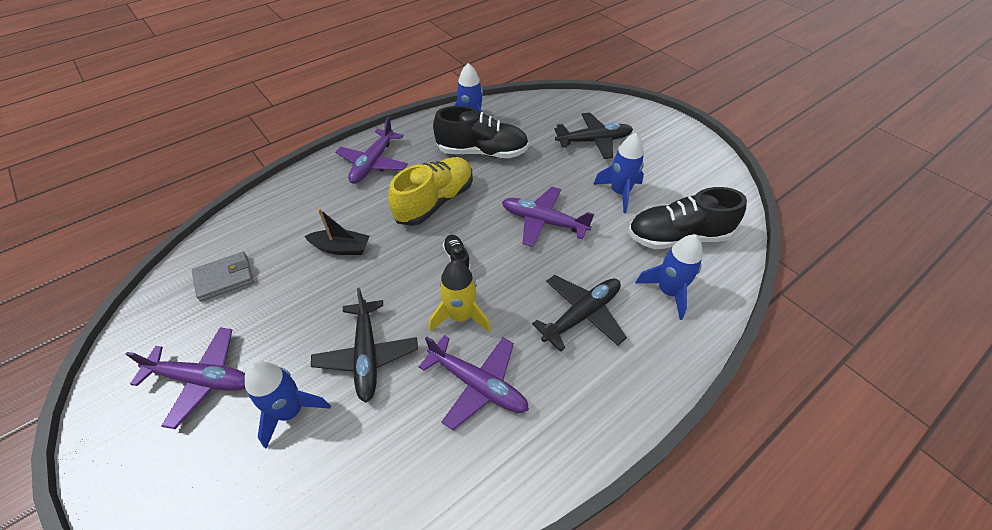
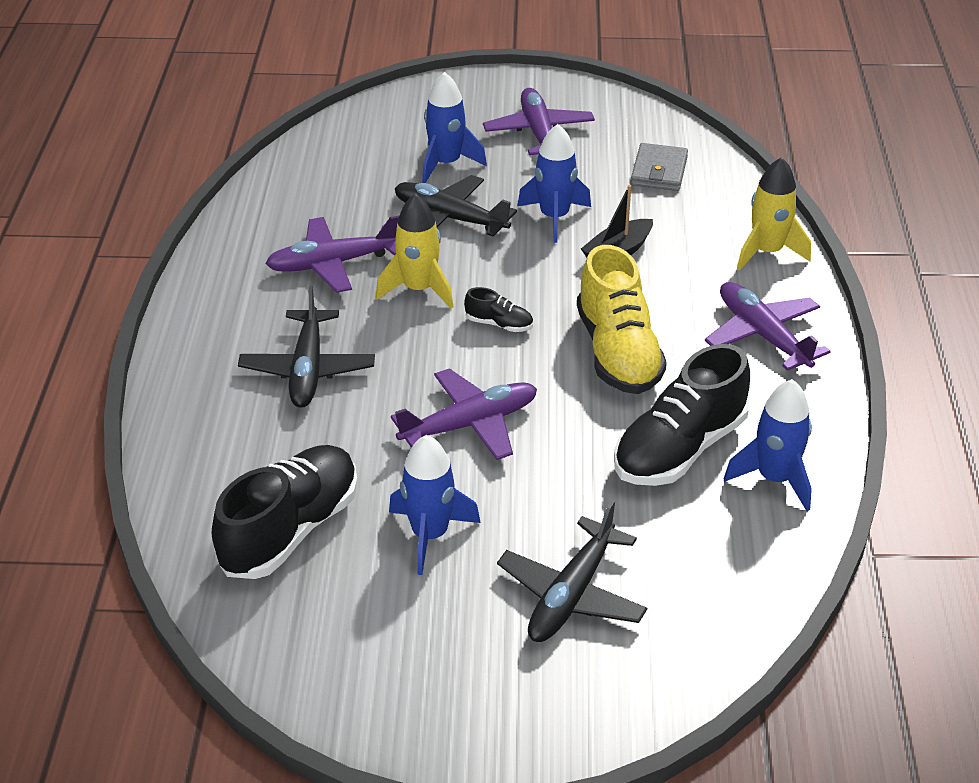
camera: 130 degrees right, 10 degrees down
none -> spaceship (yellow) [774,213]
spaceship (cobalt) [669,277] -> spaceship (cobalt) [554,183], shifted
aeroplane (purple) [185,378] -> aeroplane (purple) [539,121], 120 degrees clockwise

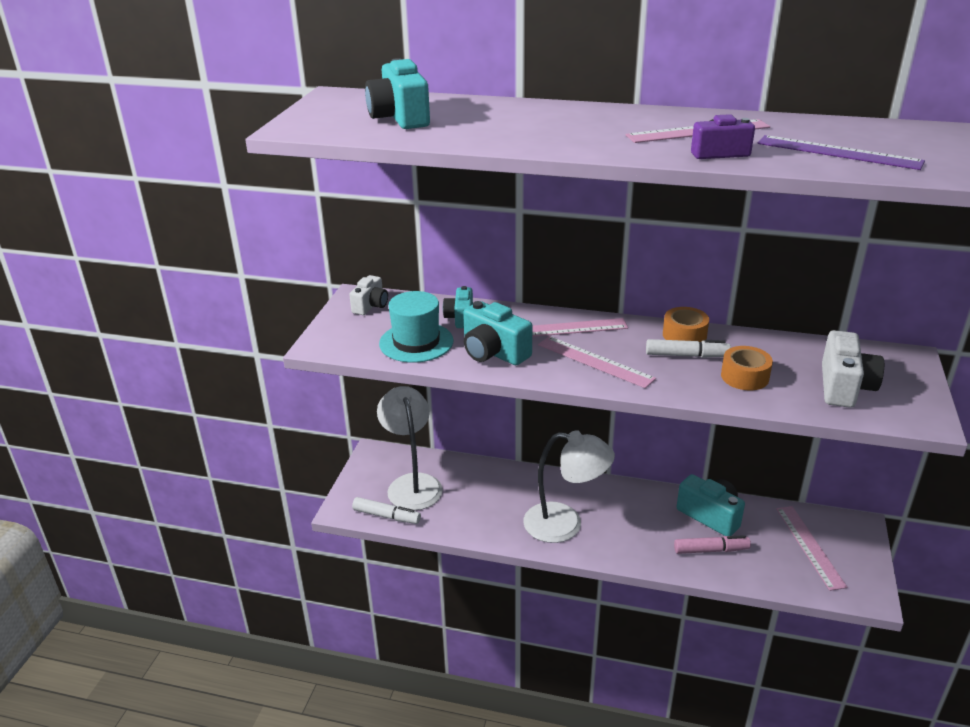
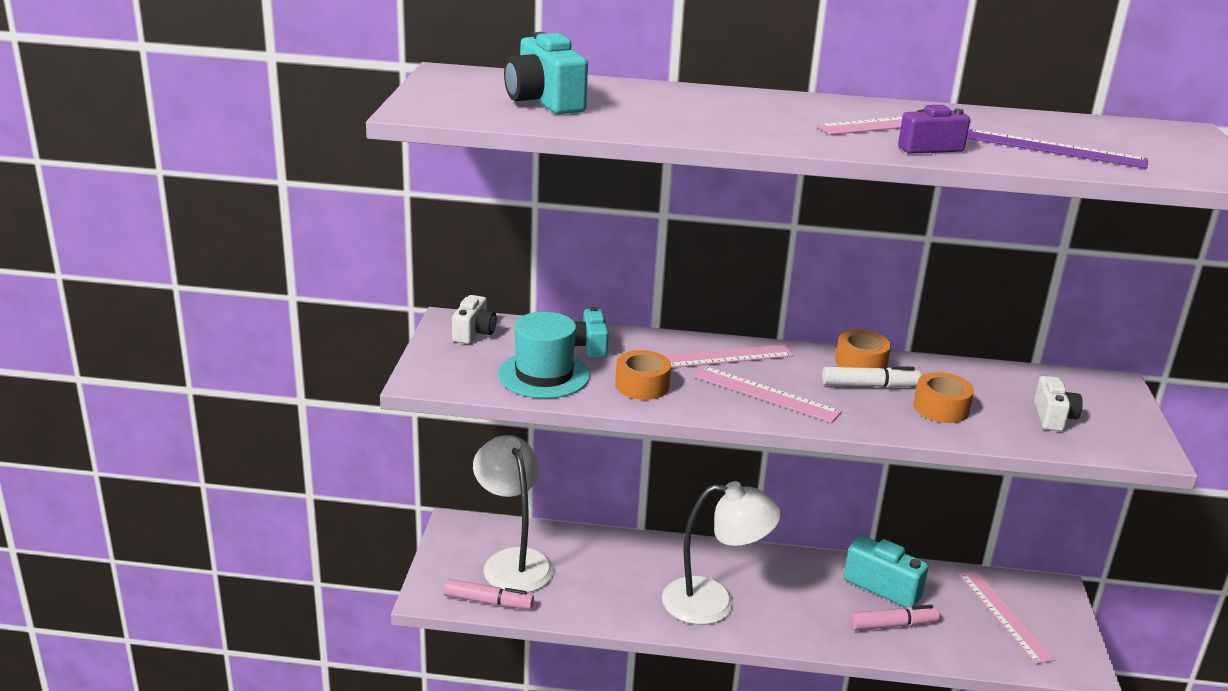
camera: 10 degrees left, 5 degrees down
photo camera (aqua) [497,333] -> roll of tape (bright orange) [643,375]
marker pen (snow-white) [386,510] -> marker pen (rose-pink) [489,594]
photo camera (snow-white) [853,369] -> photo camera (snow-white) [1058,403], x0.64

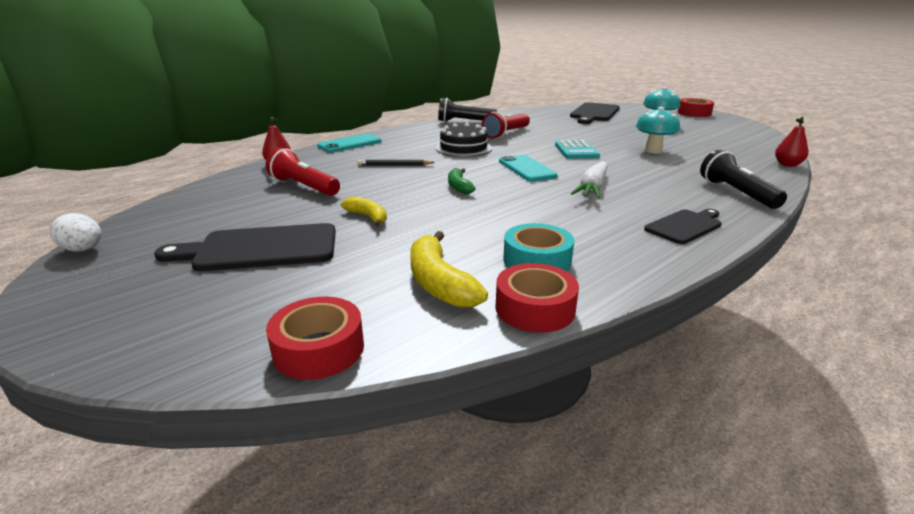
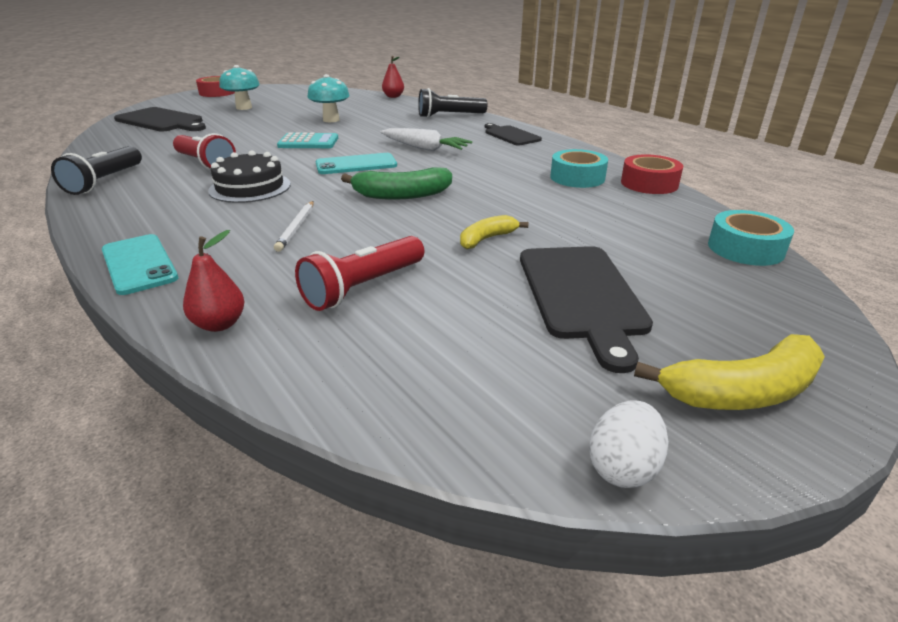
camera: 85 degrees left, 5 degrees up
banana fruit (yellow) [449,269] -> banana fruit (yellow) [729,372], shifted
roll of tape (scarlet) [315,338] -> roll of tape (aqua) [751,238]
lead pencil (jet-black) [396,163] -> lead pencil (snow-white) [294,226]
banana fruit (leaf-green) [462,181] -> banana fruit (leaf-green) [396,183], x1.62

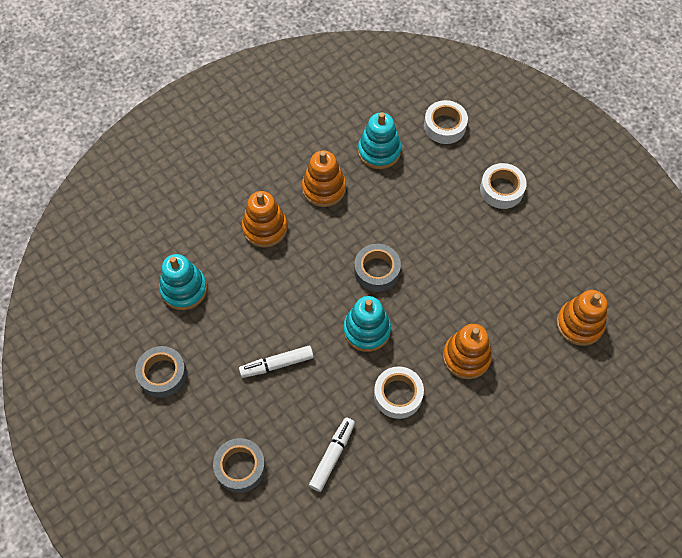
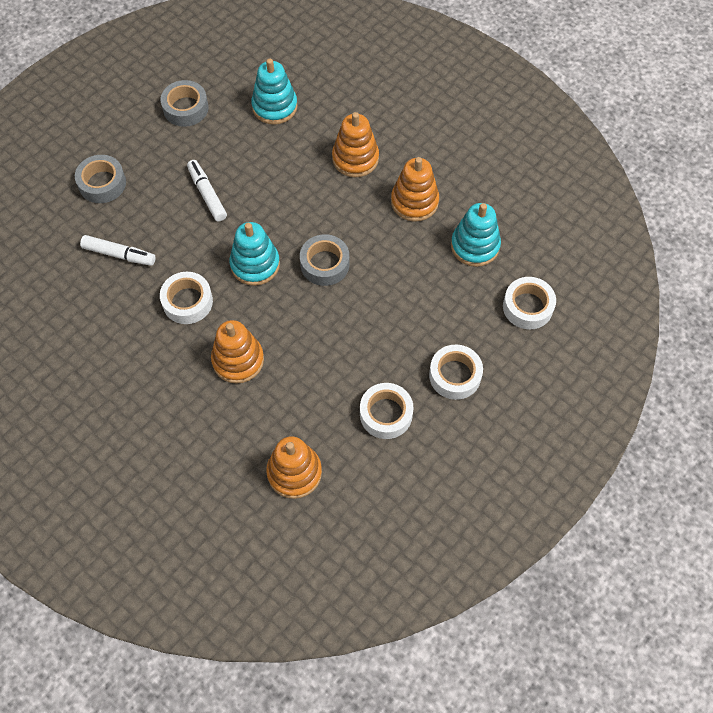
camera: 80 degrees right, 0 degrees up
none -> roll of tape (snow-white) [387,411]

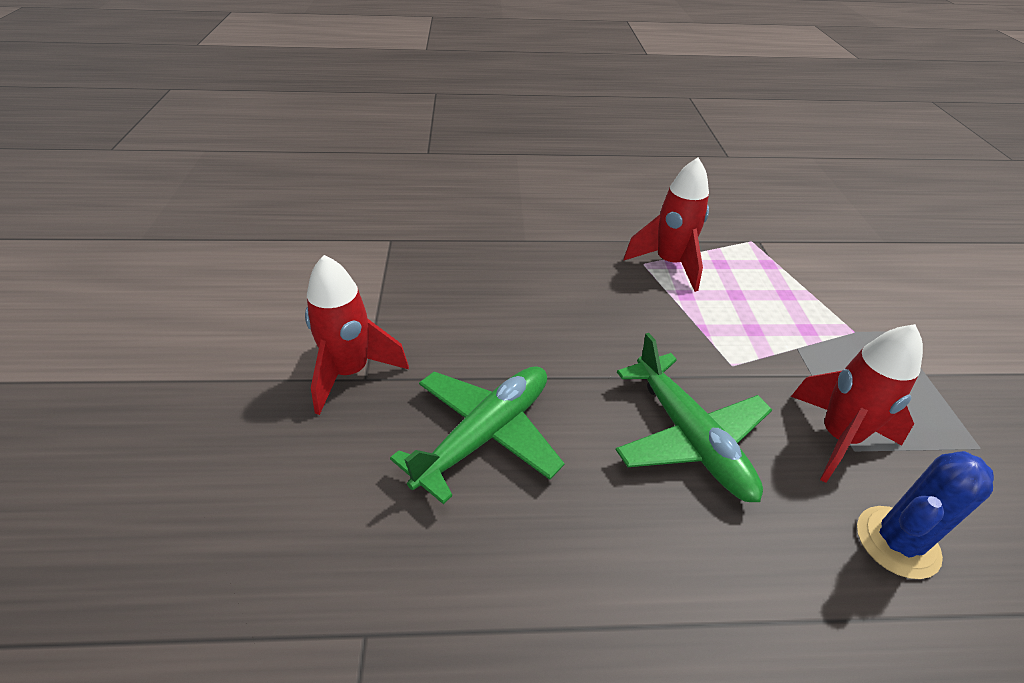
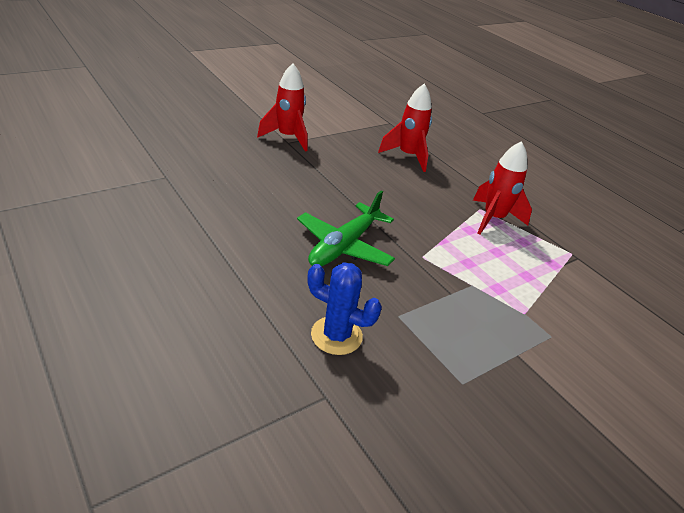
camera: 55 degrees right, 5 degrees down
aeroplane (leaf-green) [477,435] -> none
spaceship (scarlet) [857,403] -> spaceship (scarlet) [405,128], shifted

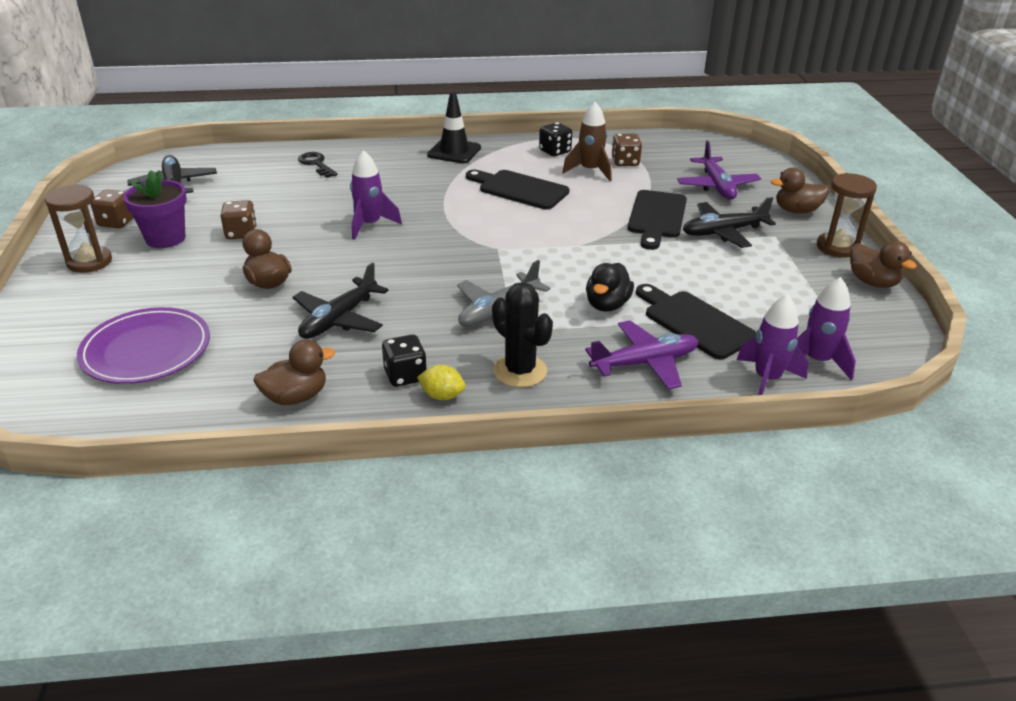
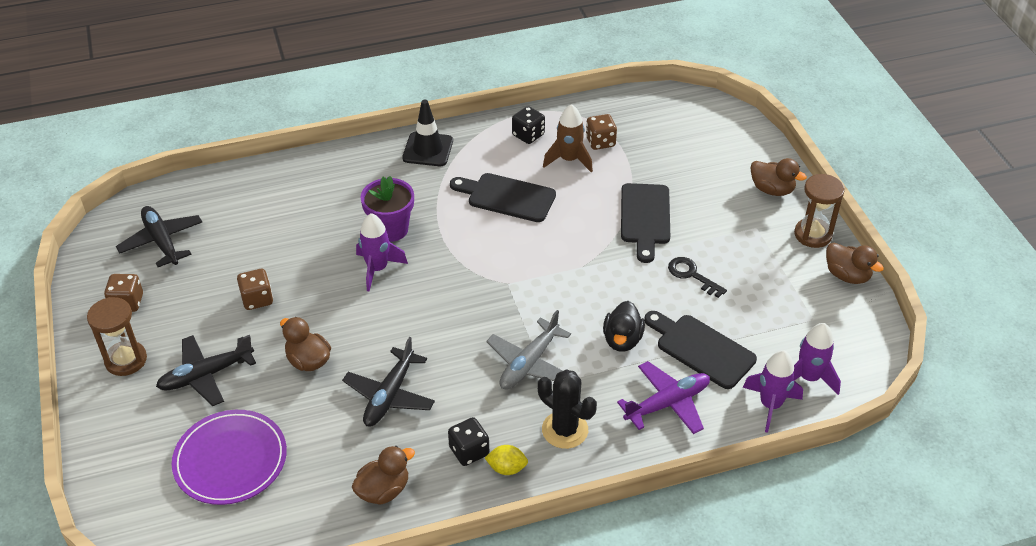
camera: 10 degrees left, 10 degrees up
aeroplane (purple) [719,170] -> none
potted plant (purple) [155,209] -> potted plant (purple) [387,209], shifted
door key (jet-black) [318,165] -> door key (jet-black) [697,277], shifted
aeroplane (jet-black) [729,222] -> aeroplane (jet-black) [206,370], shifted
toy duck (russet) [800,190] -> toy duck (russet) [778,177], 135 degrees counterclockwise

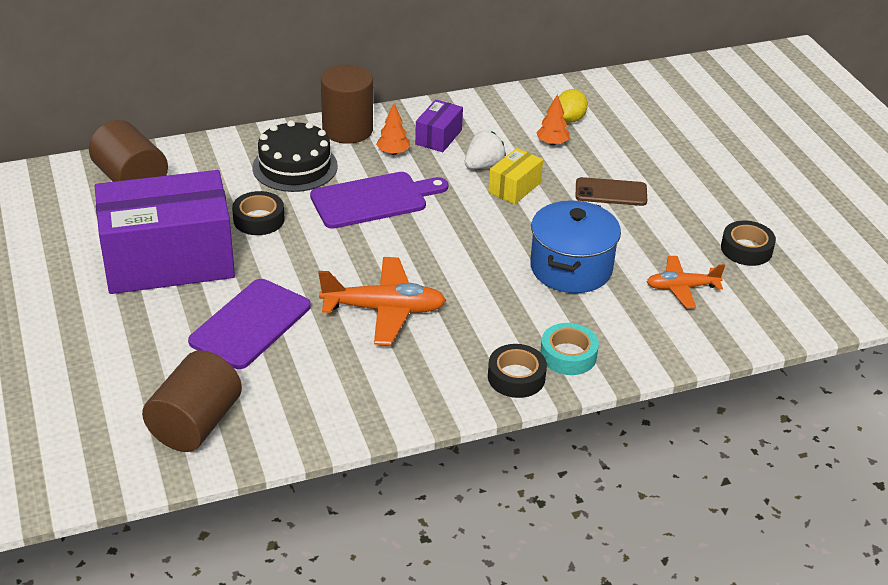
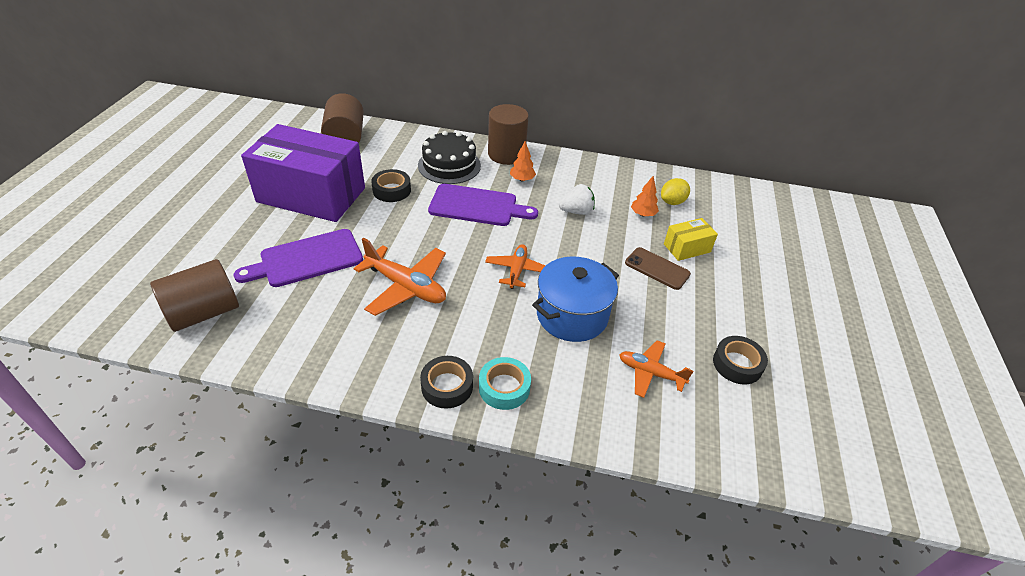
camera: 30 degrees right, 5 degrees up
parcel (purple) [439,125] -> none
none -> aeroplane (bright orange) [515,266]
parcel (yellow) [515,176] -> parcel (yellow) [691,239], shifted

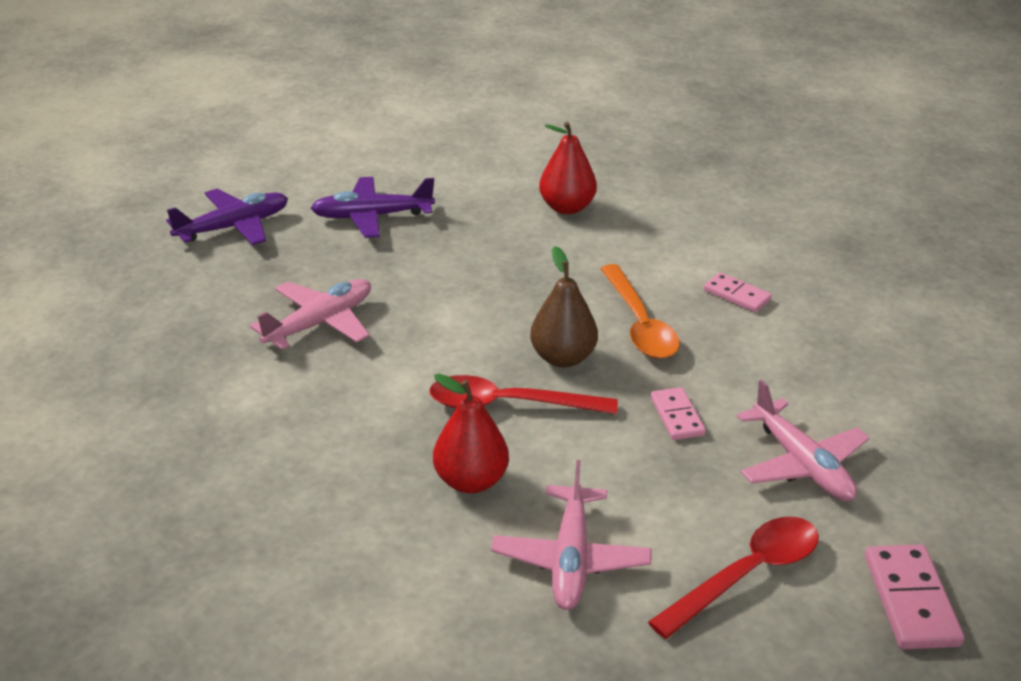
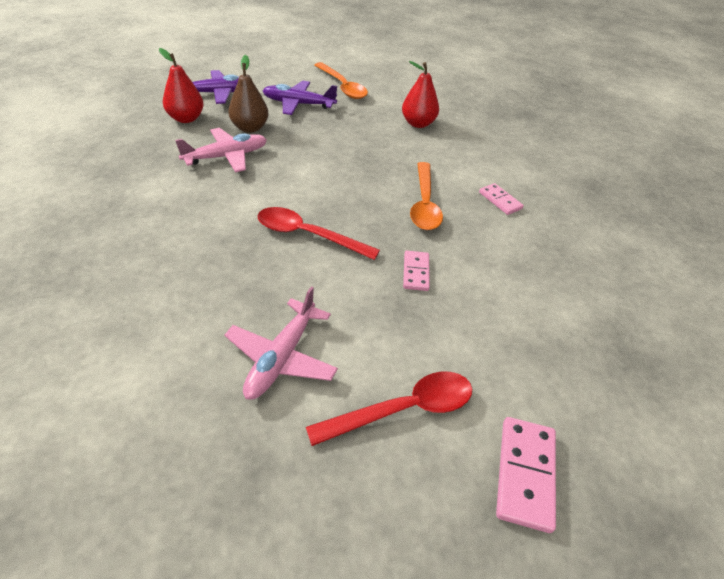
camera: 15 degrees right, 10 degrees up
aeroplane (rose-pink) [803,440] -> none
none -> spoon (bright orange) [341,80]
pear (scarlet) [471,433] -> pear (scarlet) [181,85], shifted
pear (russet) [564,306] -> pear (russet) [248,94], shifted

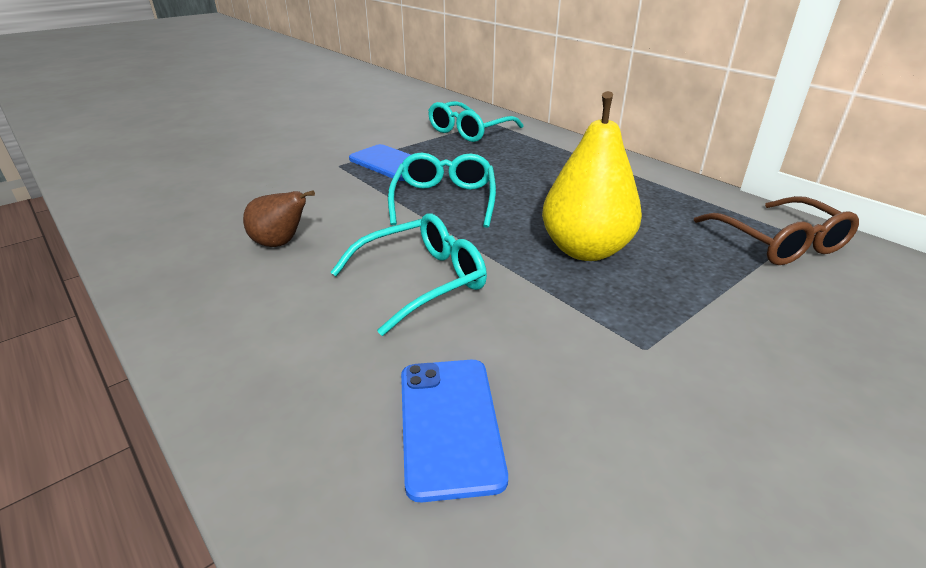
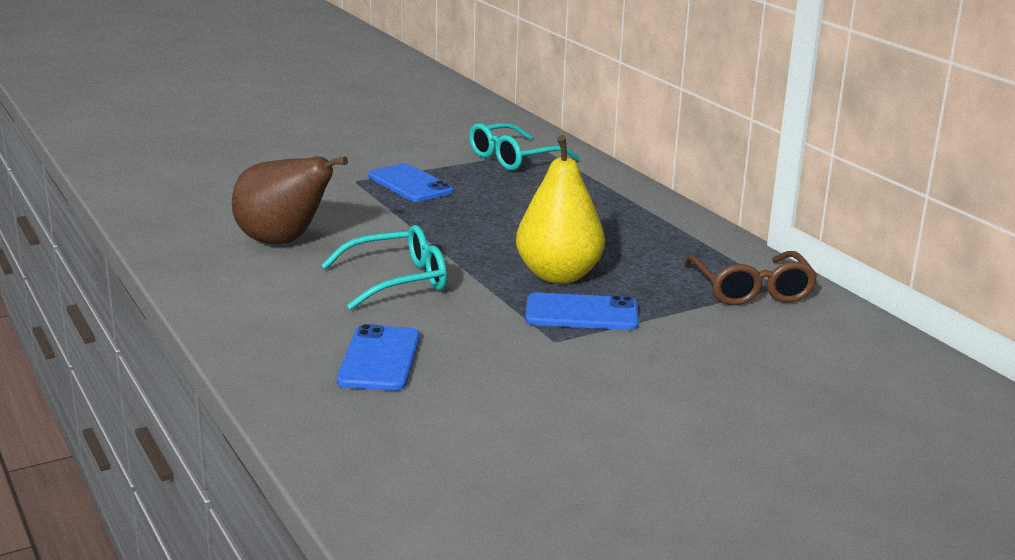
camera: 10 degrees right, 10 degrees down
eyeglasses (aqua) [442,190] -> none
none -> phone (cobalt) [582,311]
pear (russet) [279,218] -> pear (russet) [290,200], x1.76

